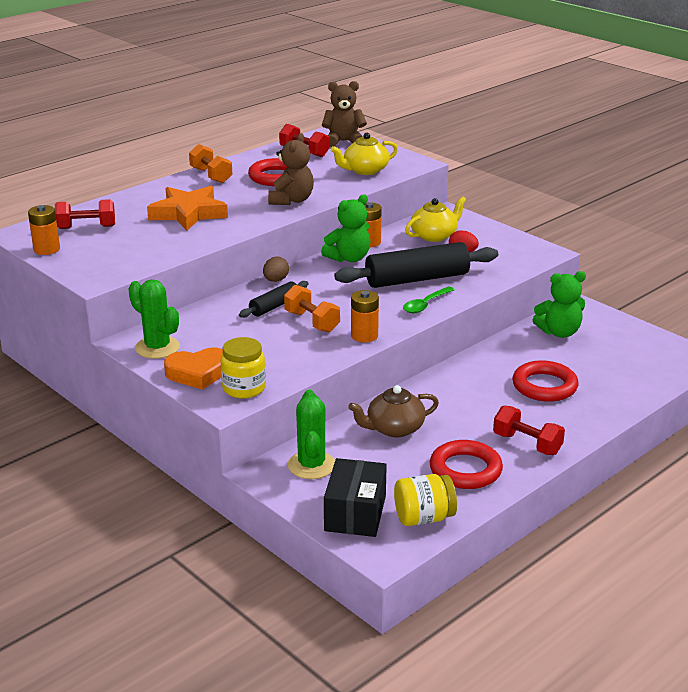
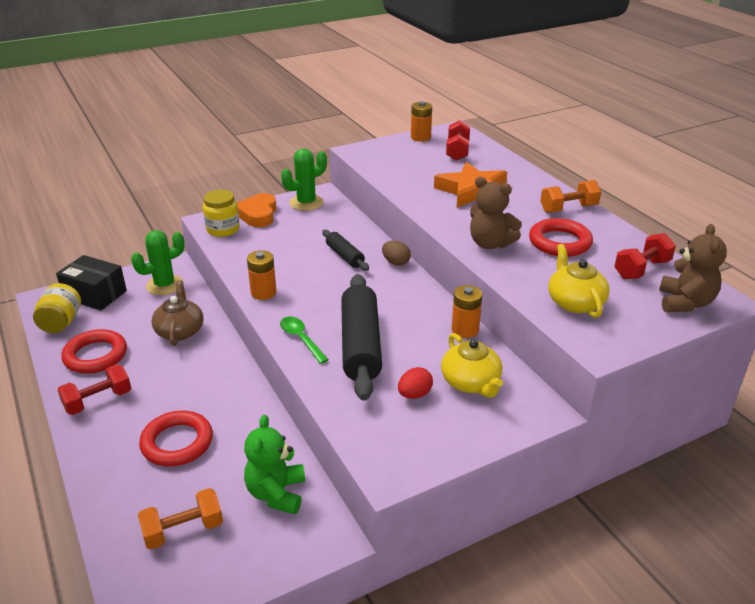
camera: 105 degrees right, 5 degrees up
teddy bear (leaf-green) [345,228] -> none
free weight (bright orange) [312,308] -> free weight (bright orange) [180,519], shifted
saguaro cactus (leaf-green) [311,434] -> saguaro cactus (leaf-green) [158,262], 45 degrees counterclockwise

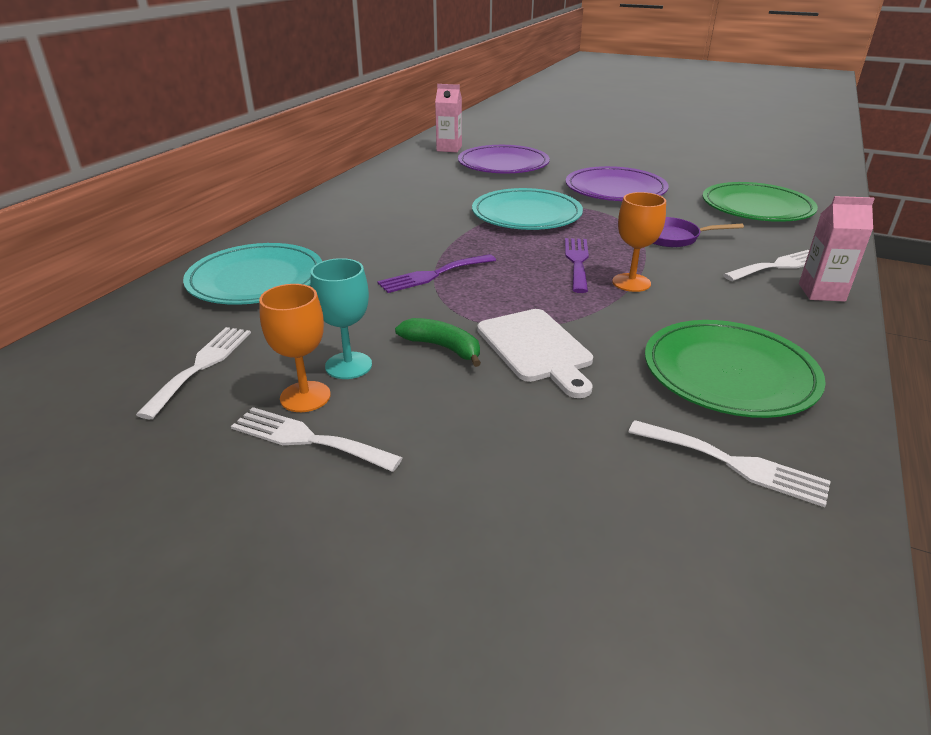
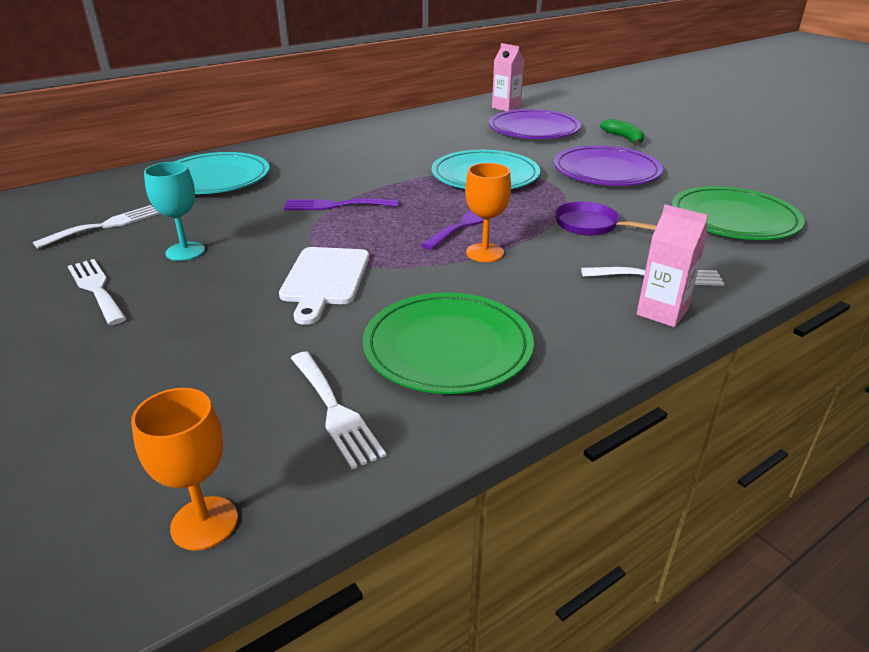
camera: 30 degrees right, 0 degrees up
goblet (bright orange) [295,348] -> goblet (bright orange) [184,469], shifted
banana fruit (leaf-green) [438,342] -> banana fruit (leaf-green) [622,132], shifted

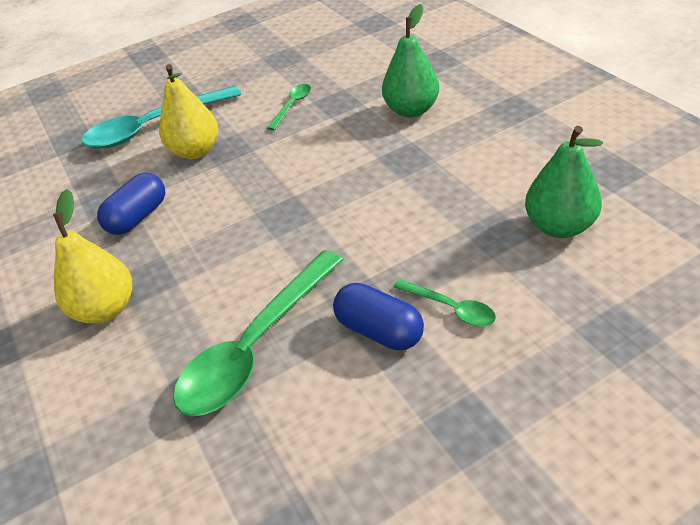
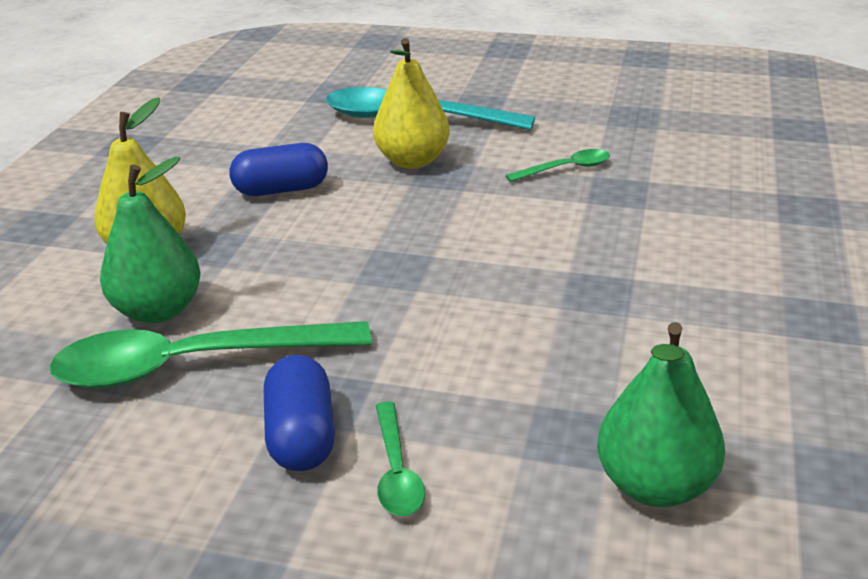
camera: 40 degrees right, 10 degrees down
pear (leaf-green) [410,61] -> pear (leaf-green) [150,240], shifted

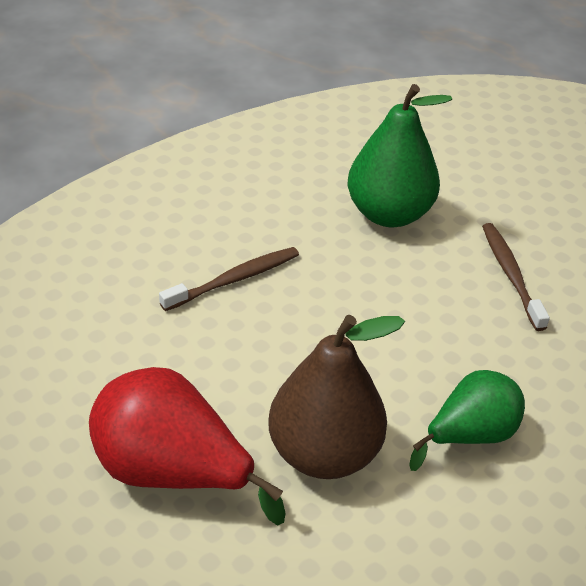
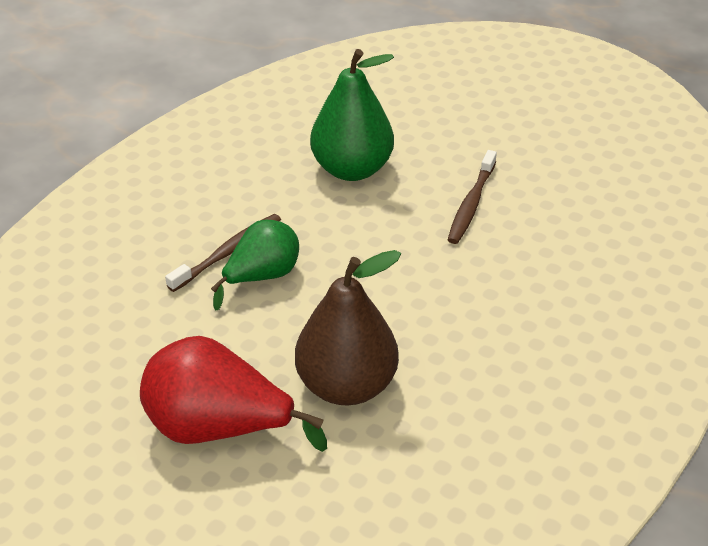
camera: 10 degrees left, 0 degrees up
pear (leaf-green) [467,420] -> pear (leaf-green) [255,265], shifted
tooth brush (russet) [516,277] -> tooth brush (russet) [472,197], 135 degrees counterclockwise

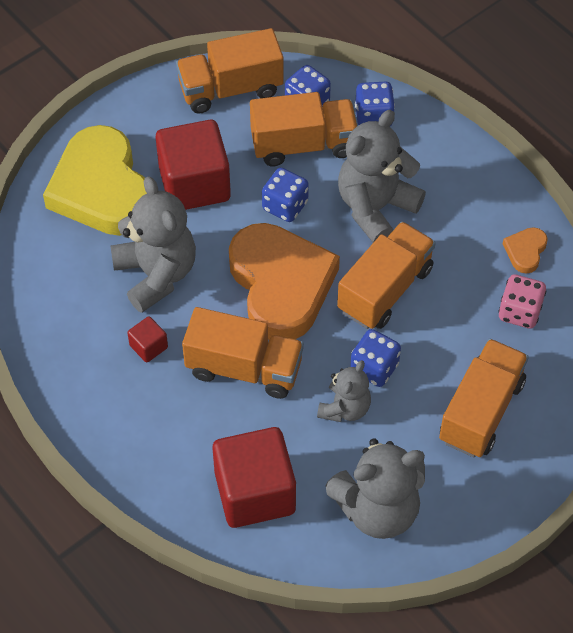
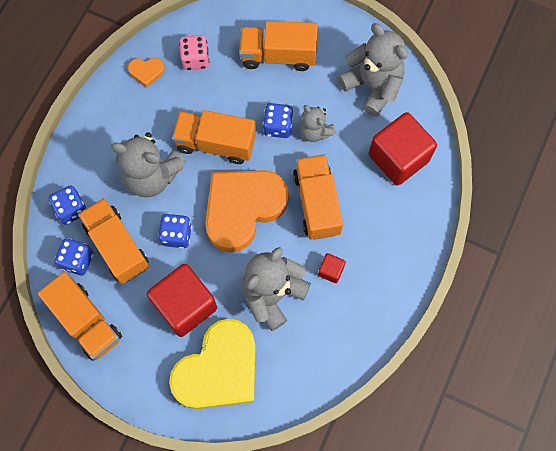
camera: 115 degrees left, 15 degrees up
teddy bear (gray) [344,391] -> teddy bear (gray) [318,123], 135 degrees counterclockwise

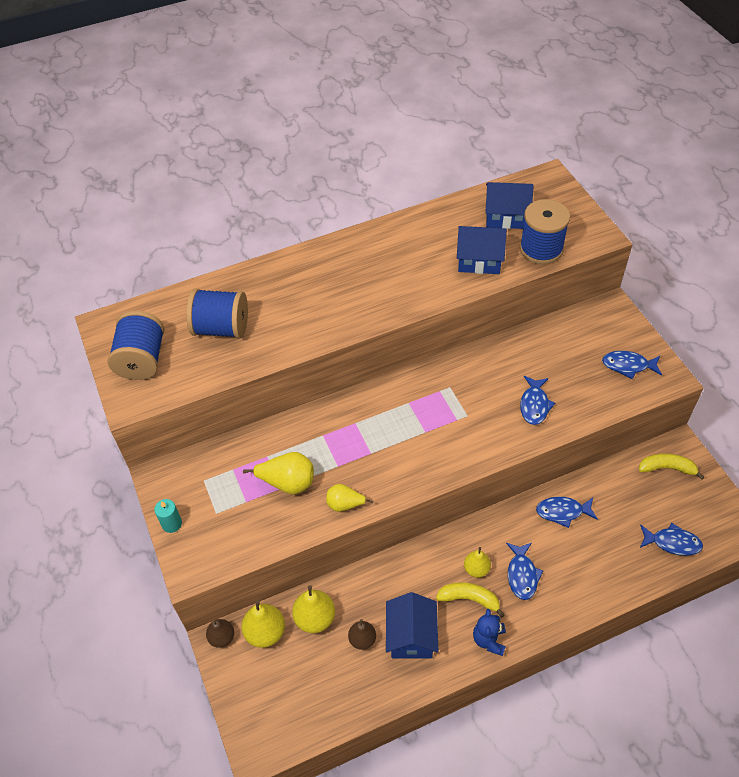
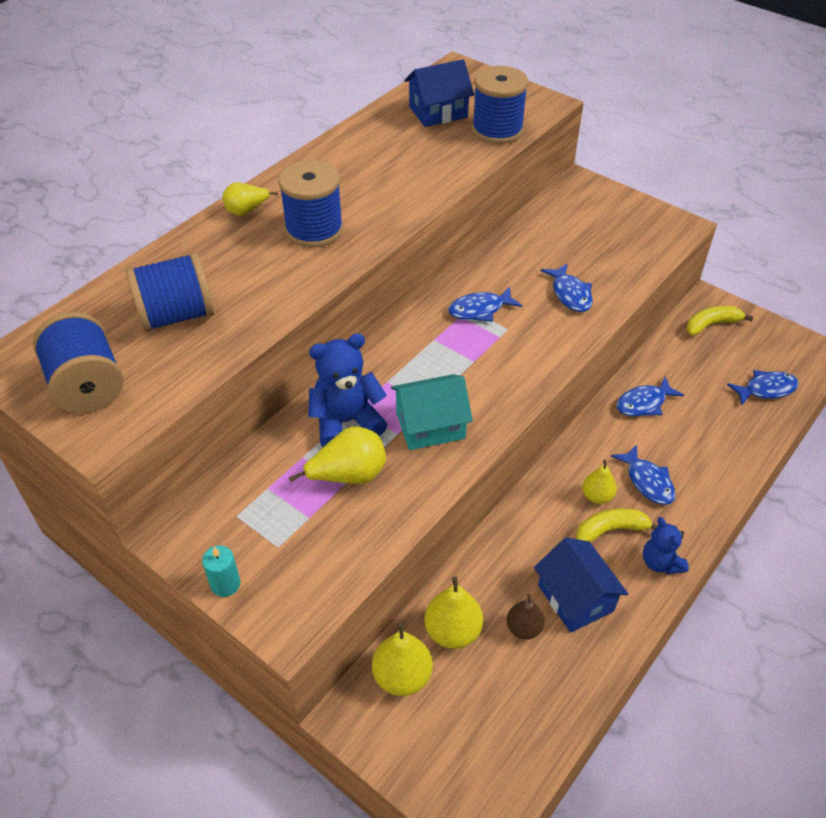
camera: 30 degrees left, 5 degrees down
pear (russet) [220,633] -> none
house (cobalt) [482,250] -> none
none -> spool (cobalt) [310,204]
none -> teddy bear (cobalt) [348,390]
none -> house (aqua) [432,412]
pear (yellow) [349,498] -> pear (yellow) [250,199], shifted
fish (cobalt) [632,365] -> fish (cobalt) [485,304], shifted

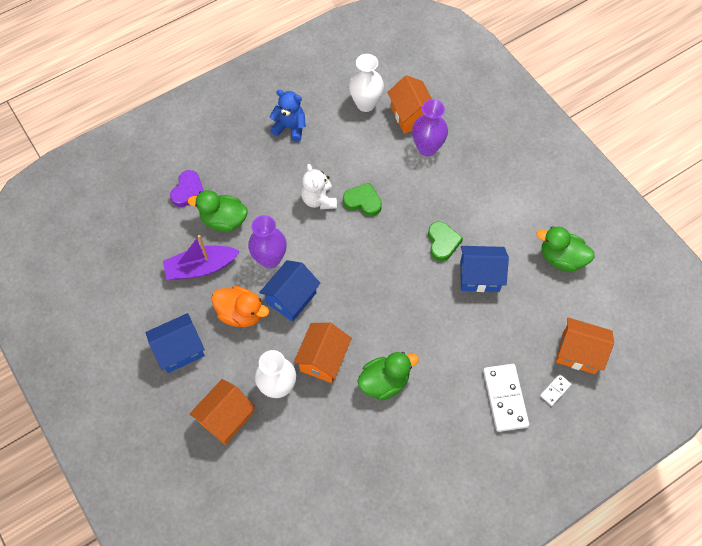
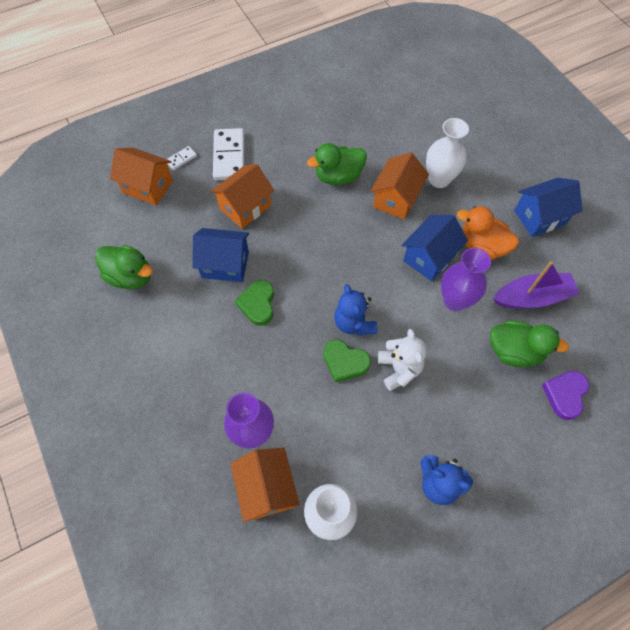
camera: 175 degrees left, 0 degrees up
none -> teddy bear (cobalt) [356,309]
house (bright orange) [222,412] -> house (bright orange) [242,196], shifted

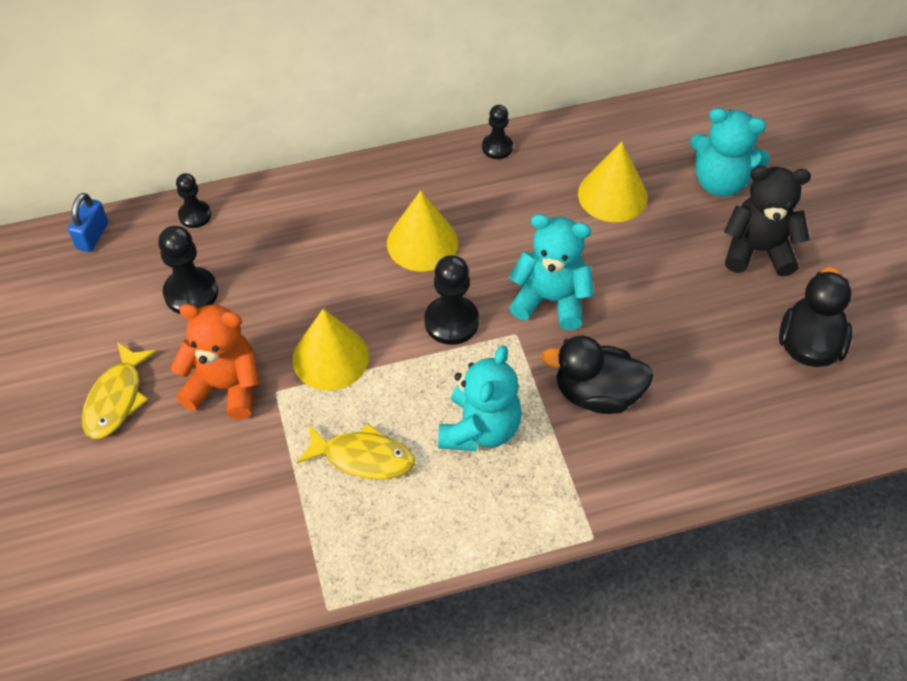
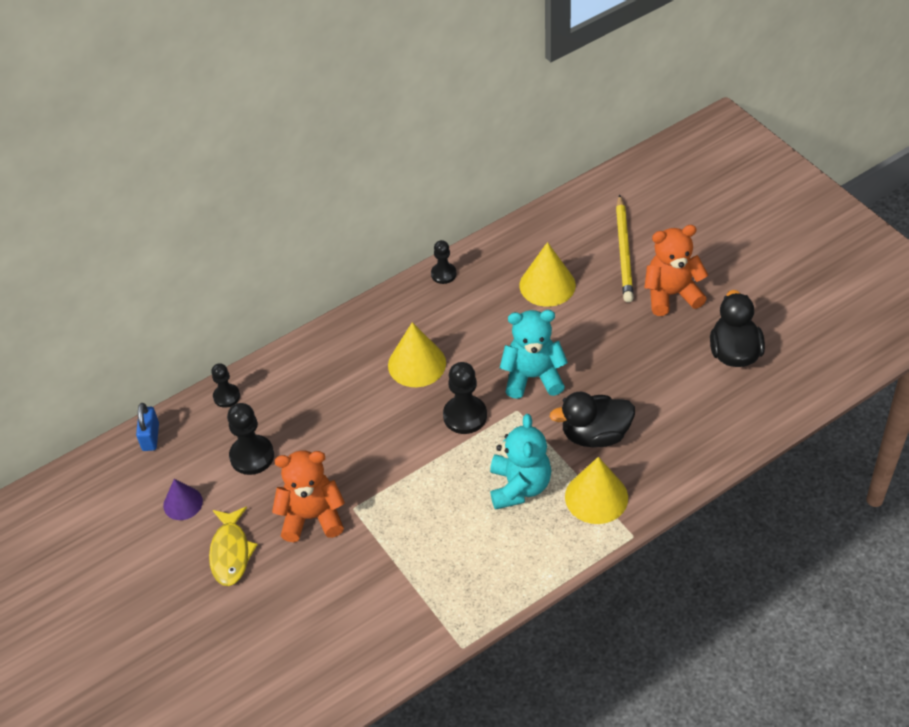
camera: 15 degrees left, 5 degrees down
fish (yellow) [356,451] -> none
none -> cone shape (purple) [183,499]
cone shape (yellow) [331,349] -> cone shape (yellow) [596,490], shifted
teddy bear (aqua) [730,152] -> lead pencil (yellow) [625,248]
teddy bear (jet-black) [767,221] -> teddy bear (bright orange) [676,270]

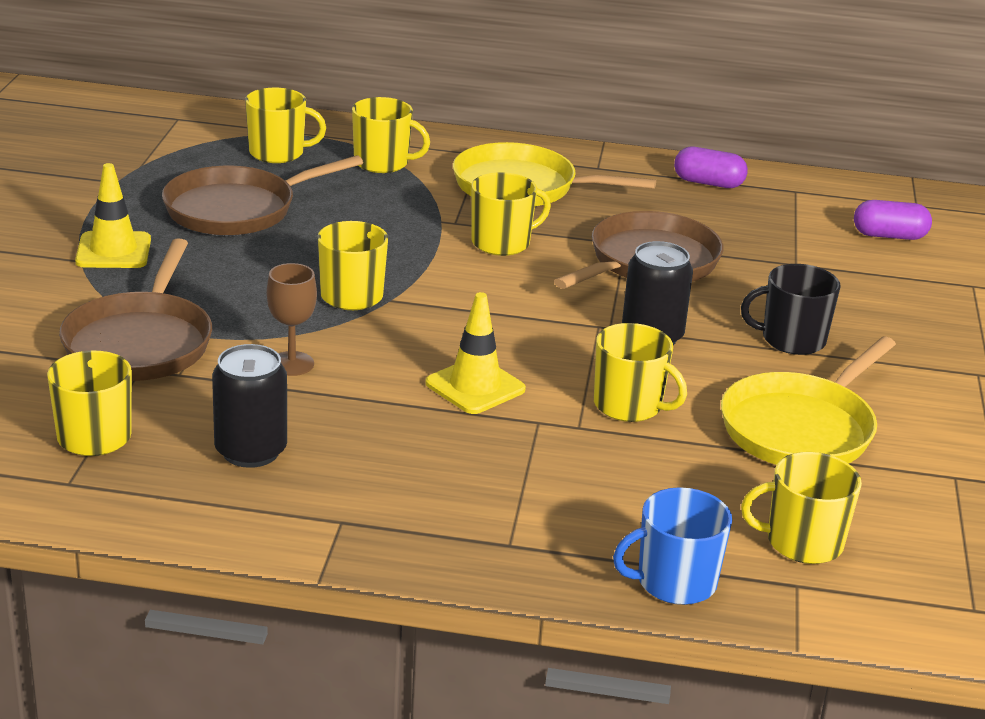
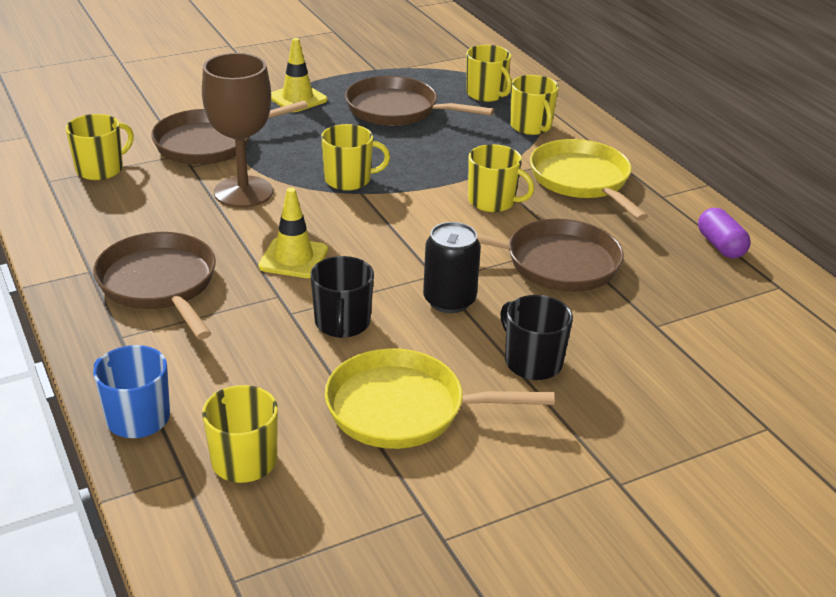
camera: 55 degrees right, 5 degrees up
soda can (jet-black) [249,406] -> none
pill shape (purple) [893,220] -> none
none -> skillet (russet) [154,285]
coffee mug (yellow) [640,372] -> coffee mug (jet-black) [342,297]
goblet (russet) [292,319] -> goblet (russet) [237,130], x1.89

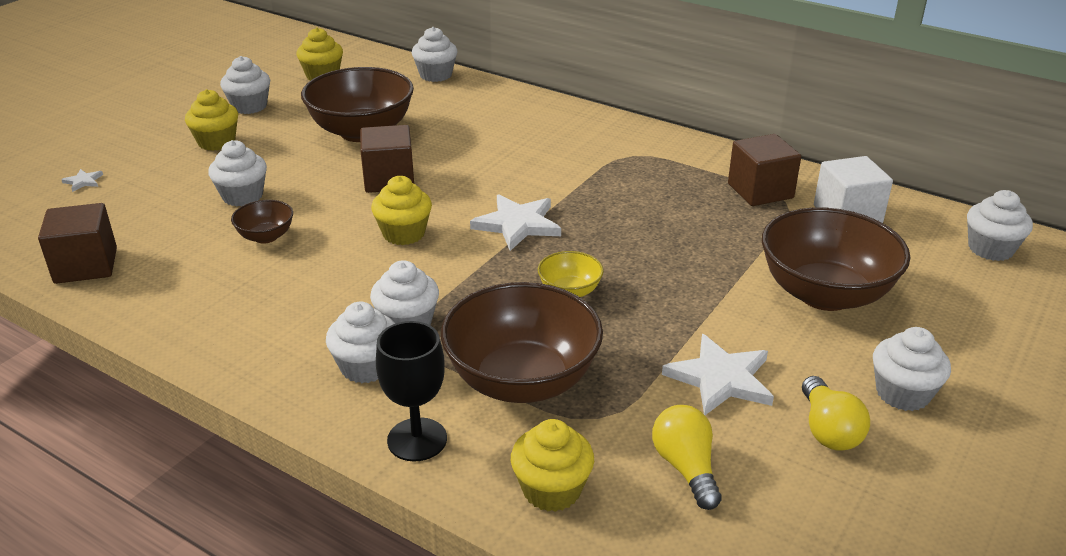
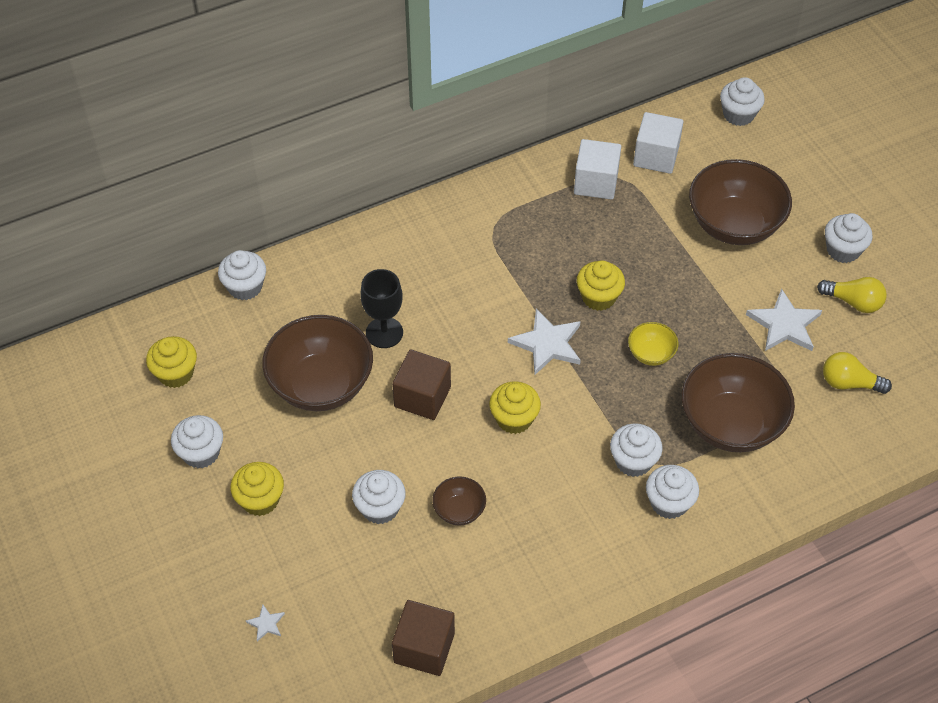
camera: 60 degrees left, 20 degrees up
goblet (jet-black) [411,391] -> goblet (jet-black) [381,308], shifted
muffin (yellow) [552,465] -> muffin (yellow) [601,285], shifted
cube (russet) [764,170] -> cube (snow-white) [597,169]

